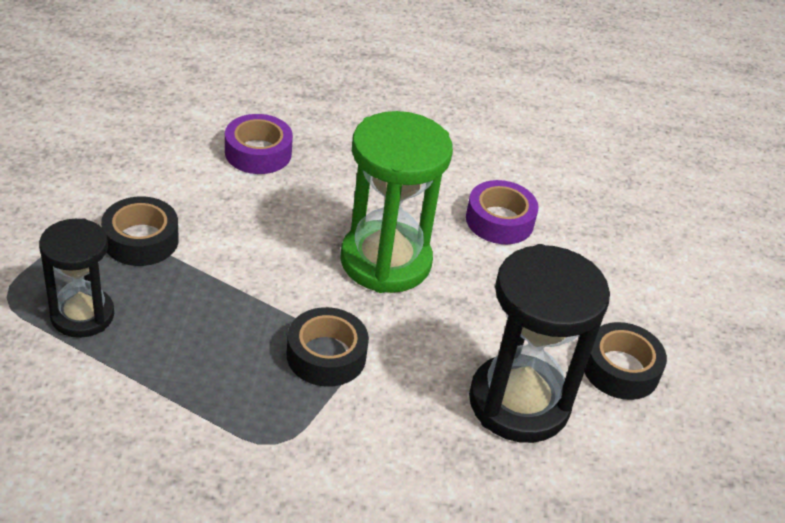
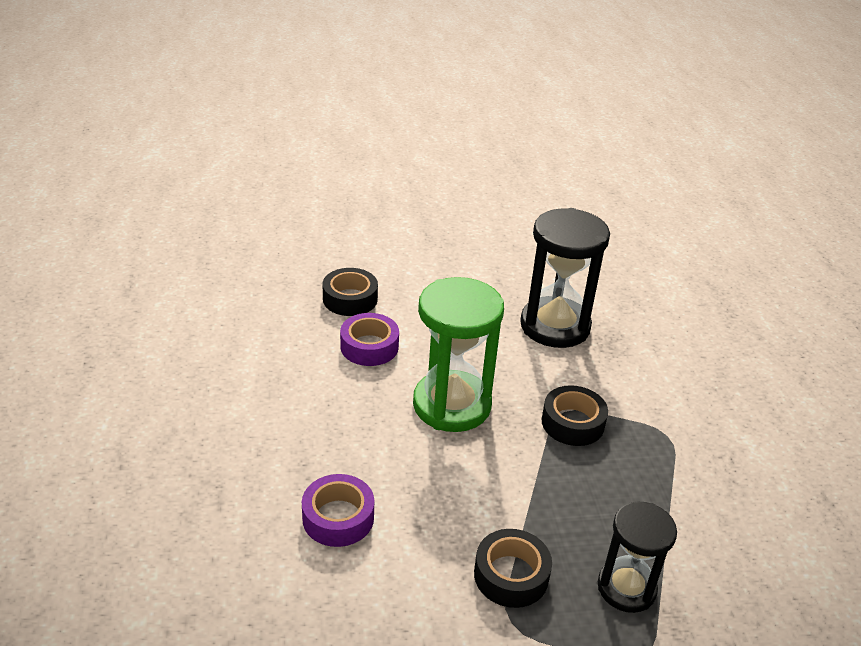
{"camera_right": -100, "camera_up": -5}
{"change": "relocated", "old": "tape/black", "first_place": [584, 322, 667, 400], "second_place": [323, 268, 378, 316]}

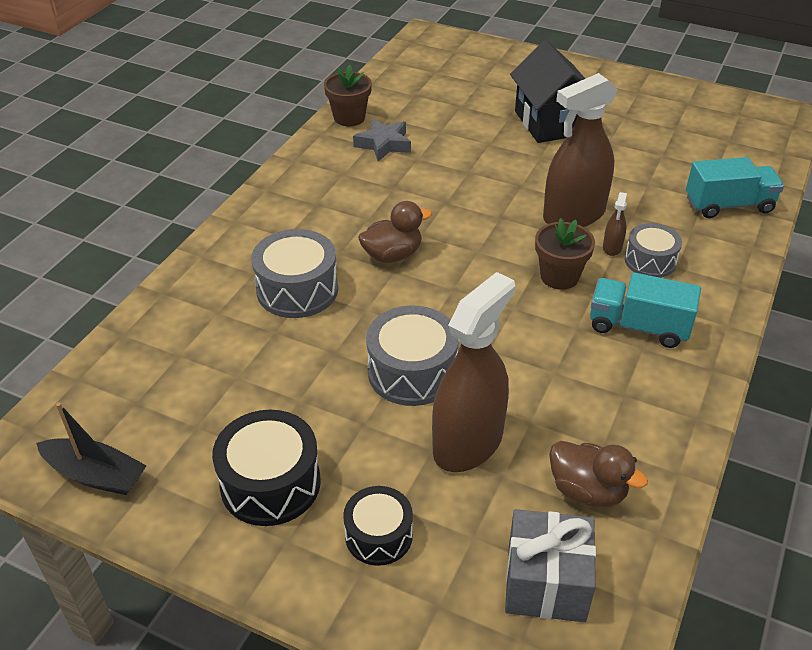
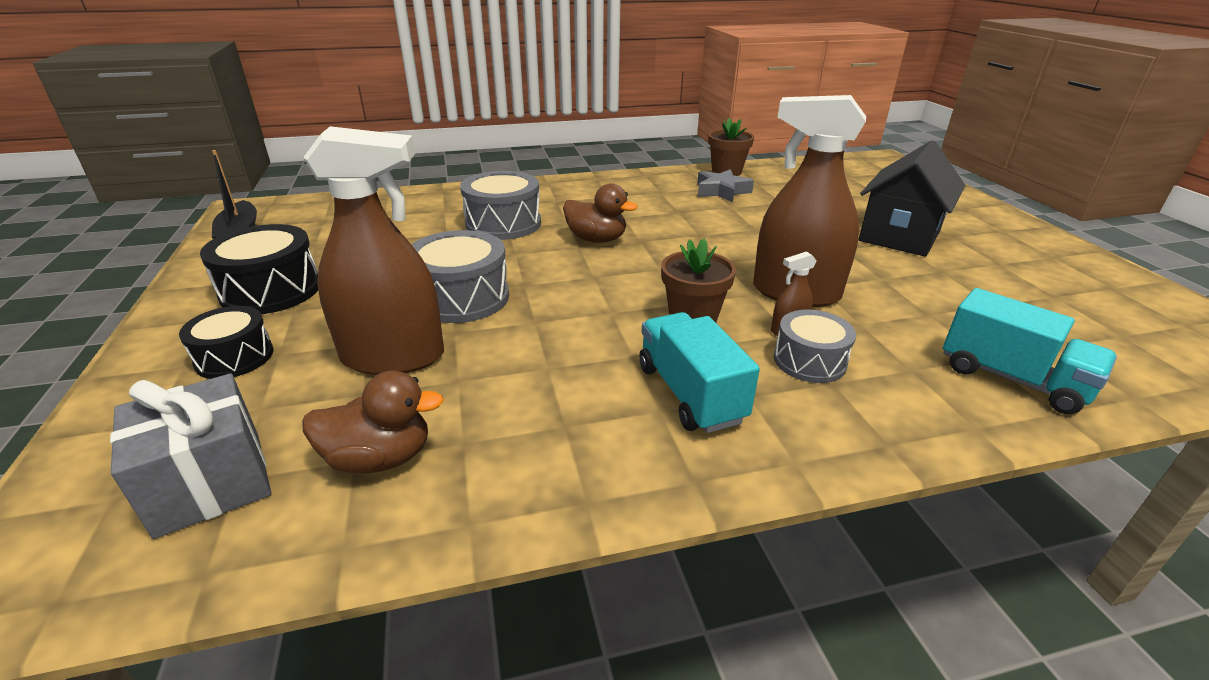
{"camera_right": 50, "camera_up": -10}
{"change": "spun", "old": "duck/brown", "first_place": [549, 441, 648, 507], "second_place": [302, 370, 444, 473], "degrees": -90}

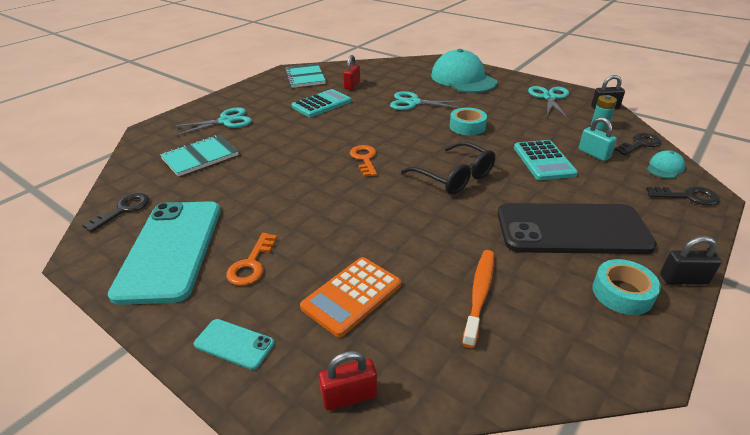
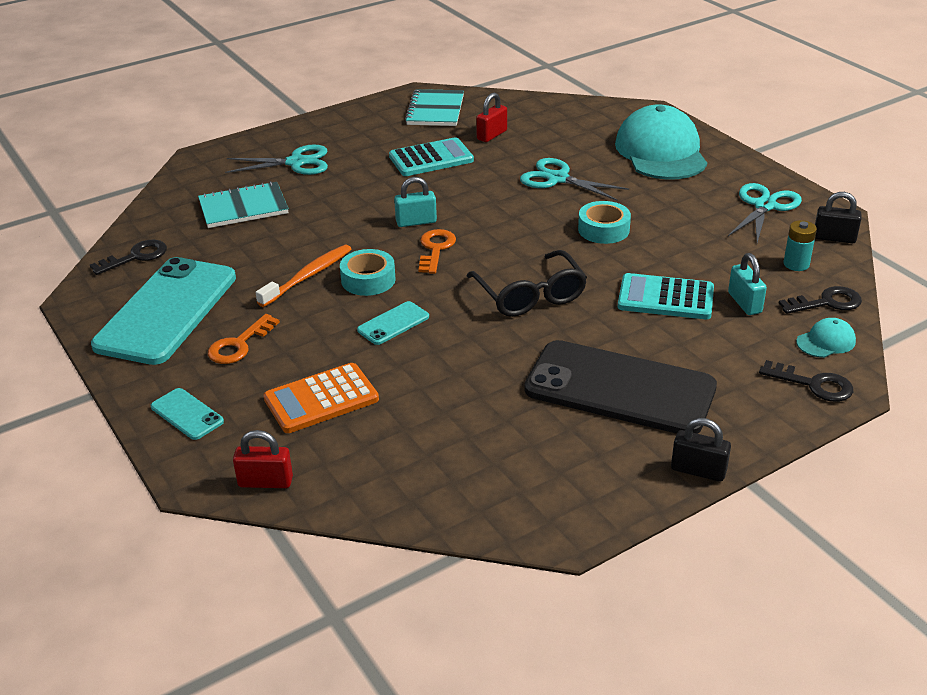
{"camera_right": 20, "camera_up": 0}
{"change": "relocated", "old": "toothbrush/orange", "first_place": [462, 250, 494, 348], "second_place": [256, 244, 352, 307]}
{"change": "relocated", "old": "tape/turquoise", "first_place": [593, 259, 661, 315], "second_place": [340, 249, 396, 296]}
{"change": "appeared", "new": "phone/turquoise", "second_place": [357, 301, 429, 345]}
{"change": "appeared", "new": "padlock/turquoise", "second_place": [394, 177, 437, 227]}
{"change": "spun", "old": "calculator/turquoise", "first_place": [514, 140, 578, 180], "second_place": [618, 273, 714, 319], "degrees": 90}

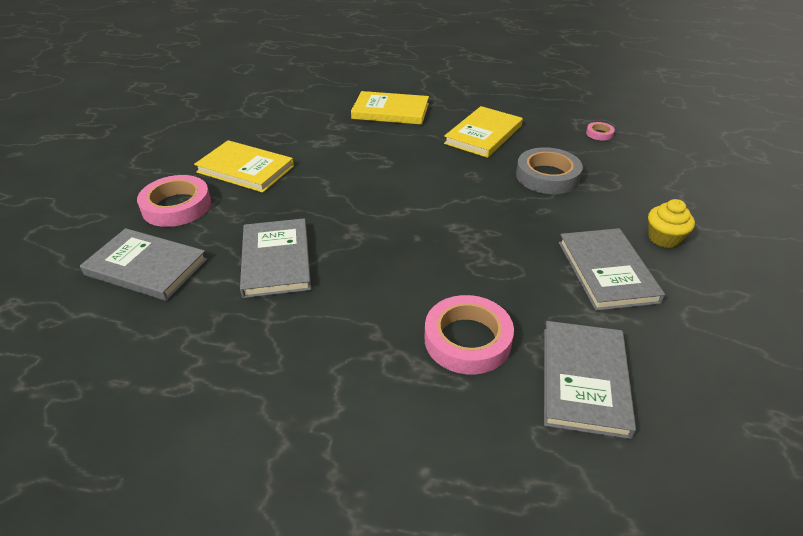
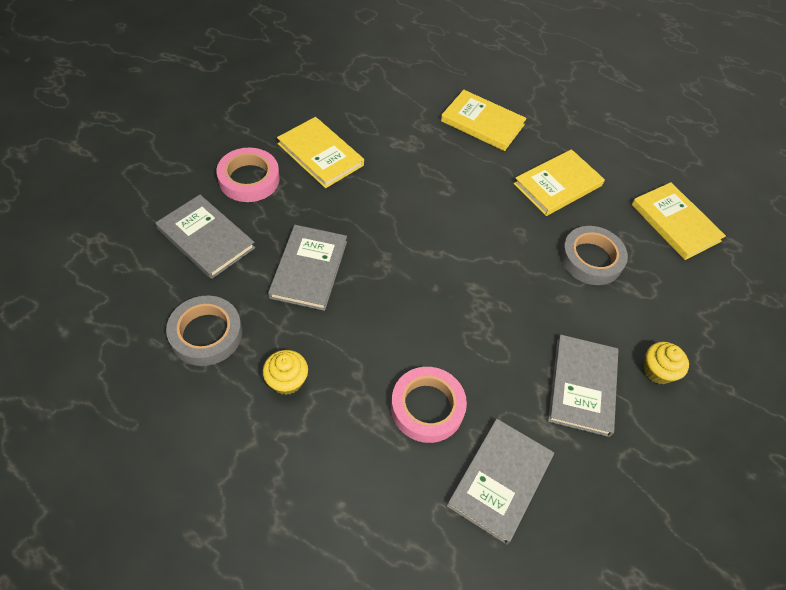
{"camera_right": 15, "camera_up": 15}
{"change": "appeared", "new": "tape/grey", "second_place": [166, 296, 242, 366]}
{"change": "appeared", "new": "cupcake/yellow", "second_place": [263, 350, 308, 395]}
{"change": "exchanged", "old": "tape/pink", "new": "book/yellow", "first_place": [586, 122, 615, 140], "second_place": [631, 182, 726, 260]}

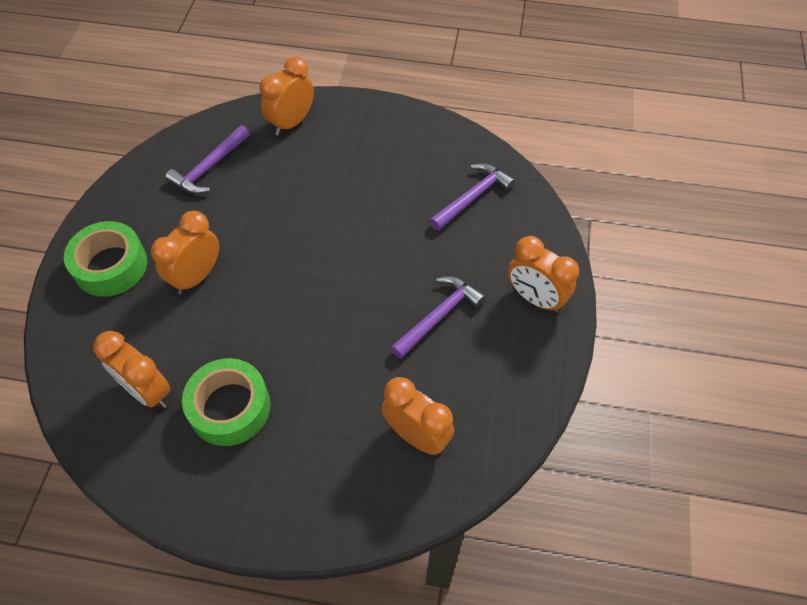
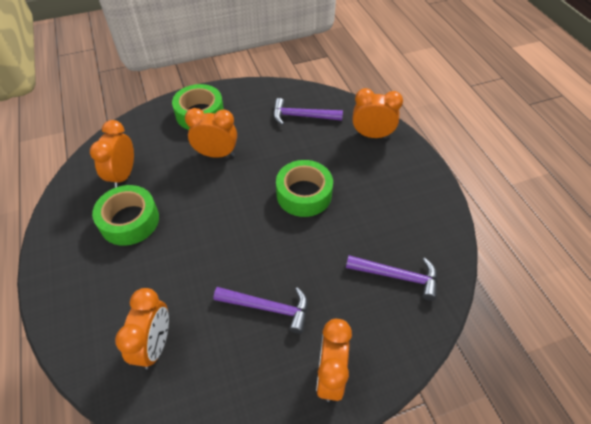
{"camera_right": 60, "camera_up": -5}
{"change": "appeared", "new": "tape/green", "second_place": [276, 160, 333, 217]}

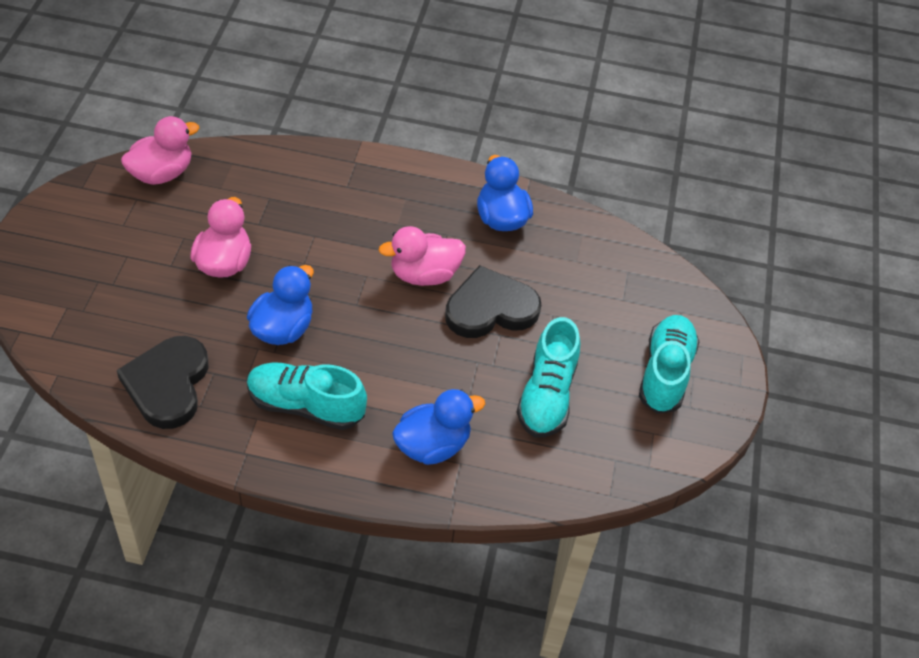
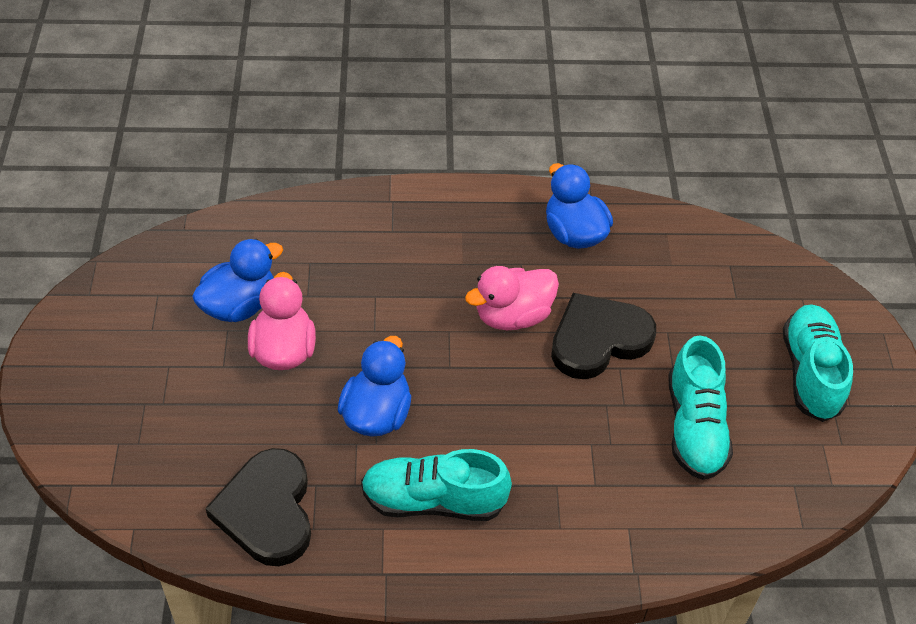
{"camera_right": -10, "camera_up": 0}
{"change": "relocated", "old": "duck/blue", "first_place": [392, 389, 485, 465], "second_place": [192, 239, 283, 322]}
{"change": "missing", "old": "duck/pink", "first_place": [121, 116, 199, 185]}

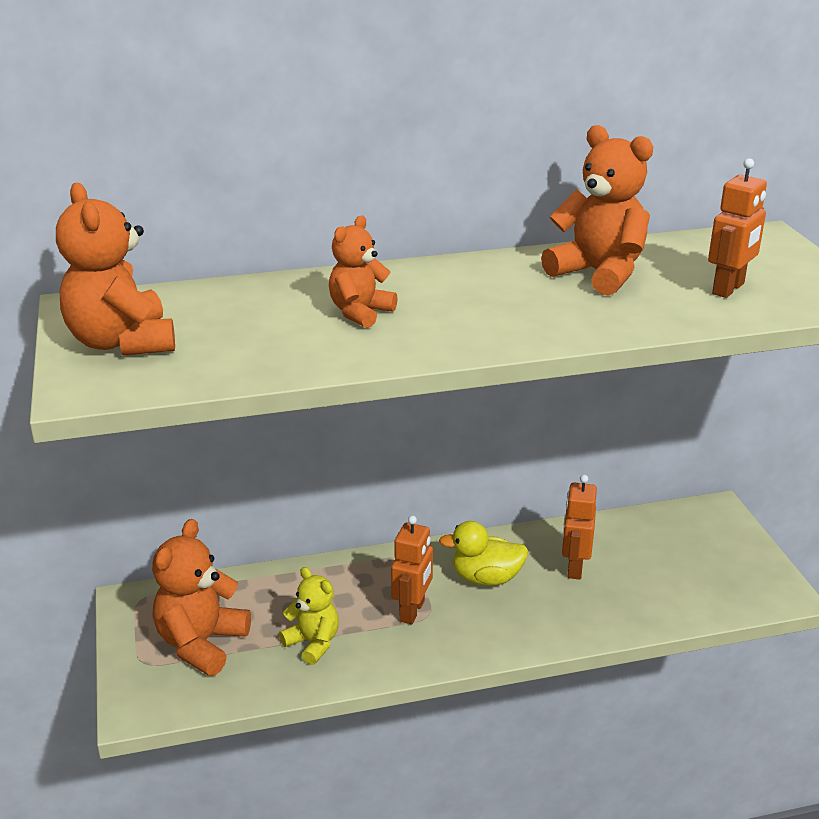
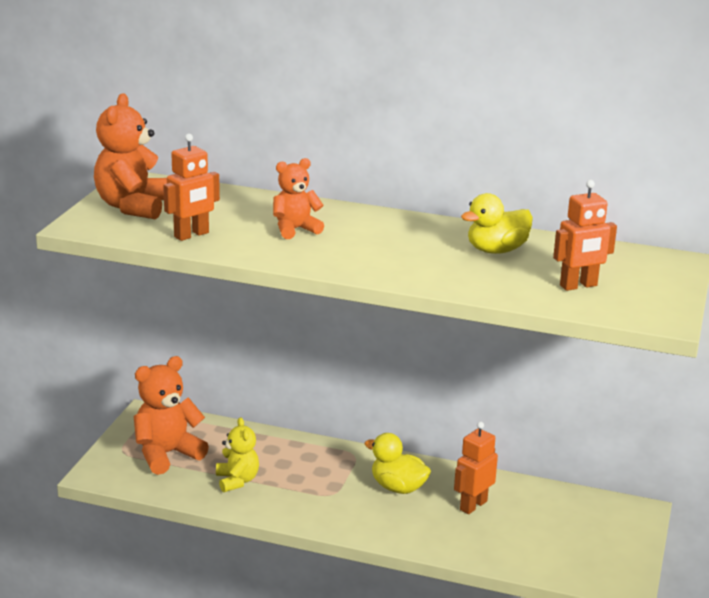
{"camera_right": 30, "camera_up": -5}
{"change": "relocated", "old": "robot/orange", "first_place": [391, 515, 433, 624], "second_place": [163, 134, 220, 241]}
{"change": "exchanged", "old": "teddy bear/orange", "new": "duck/yellow", "first_place": [541, 125, 653, 296], "second_place": [461, 193, 533, 254]}

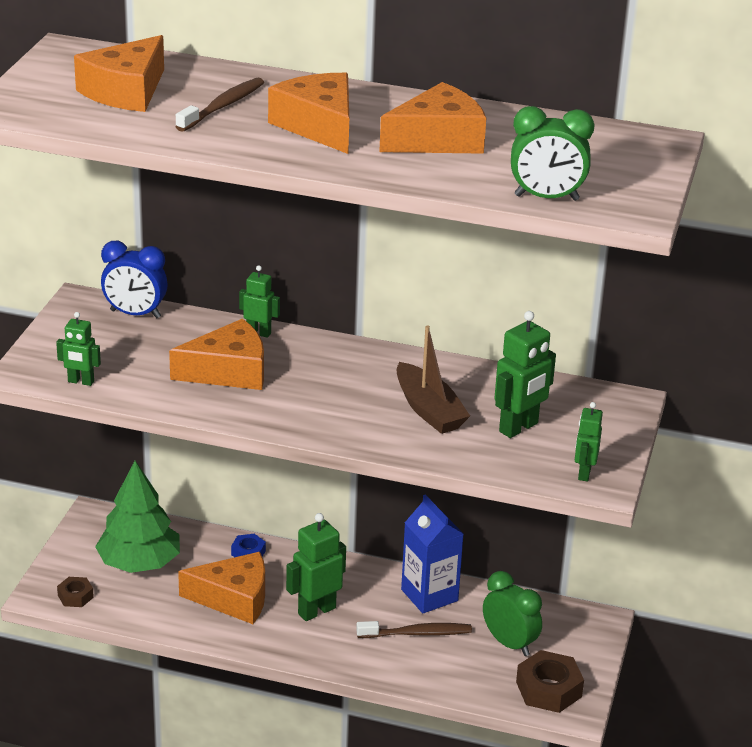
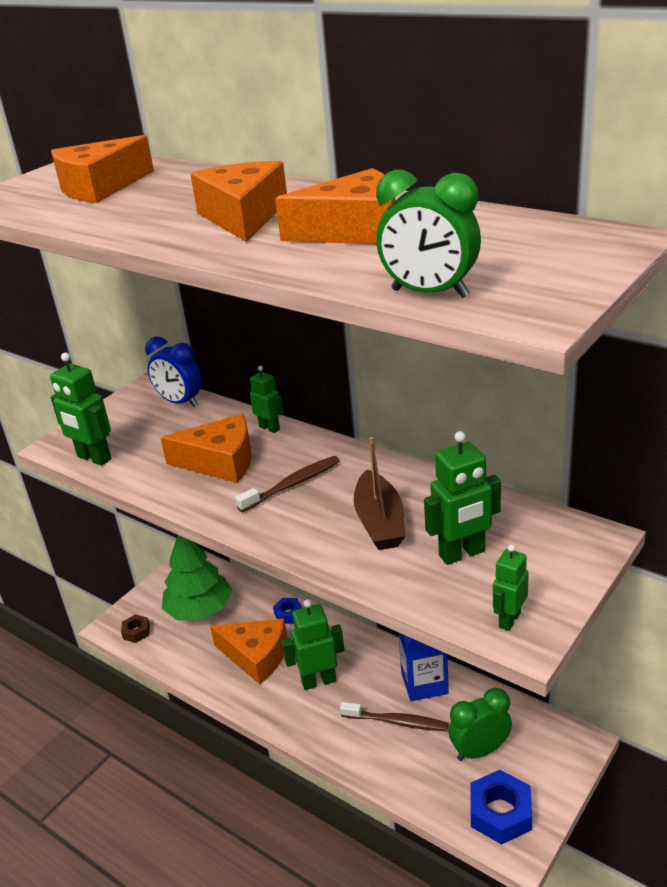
{"camera_right": 25, "camera_up": 0}
{"change": "size", "old": "robot/green", "first_place": [56, 312, 101, 386], "second_place": [50, 353, 112, 466], "factor": 1.64}
{"change": "relocated", "old": "toothbrush/brown", "first_place": [175, 78, 264, 132], "second_place": [235, 456, 340, 512]}
{"change": "spun", "old": "clock/green", "first_place": [483, 571, 542, 656], "second_place": [448, 688, 512, 761], "degrees": -90}
{"change": "colour", "old": "nut/brown", "new": "nut/blue", "first_place": [516, 650, 584, 713], "second_place": [471, 770, 532, 845]}

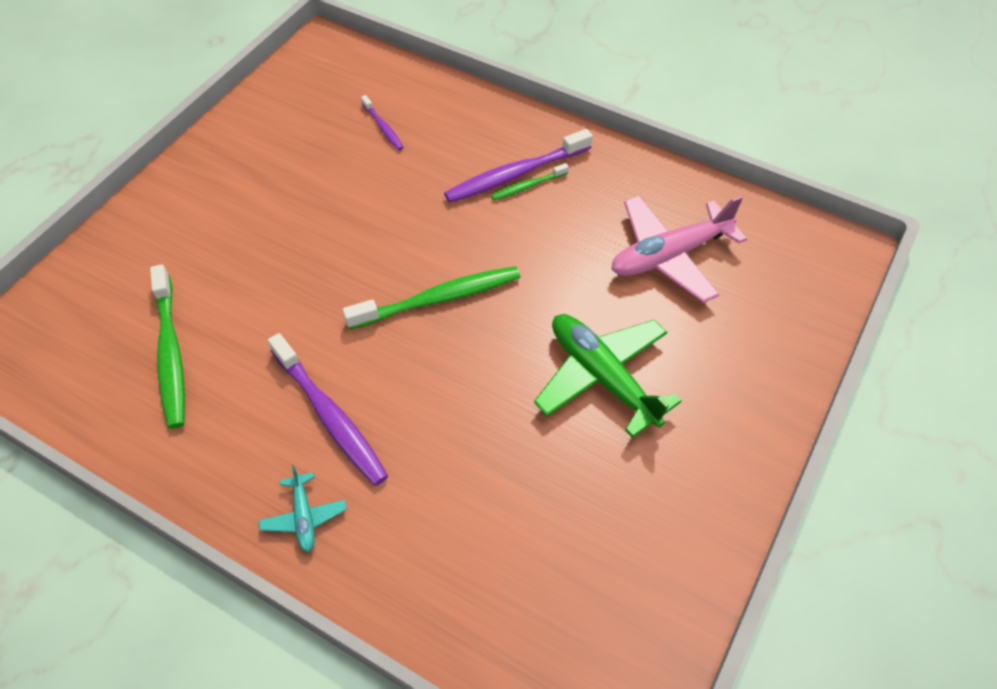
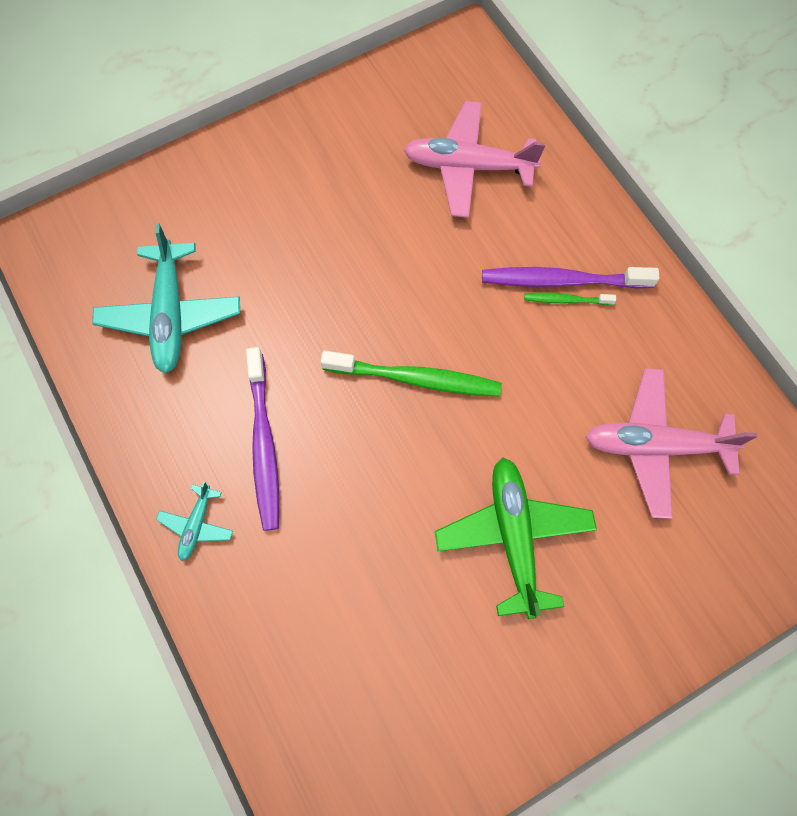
{"camera_right": 30, "camera_up": 15}
{"change": "exchanged", "old": "toothbrush/green", "new": "plane/turquoise", "first_place": [150, 264, 185, 429], "second_place": [92, 223, 240, 373]}
{"change": "exchanged", "old": "toothbrush/purple", "new": "plane/pink", "first_place": [361, 95, 404, 150], "second_place": [403, 101, 546, 218]}

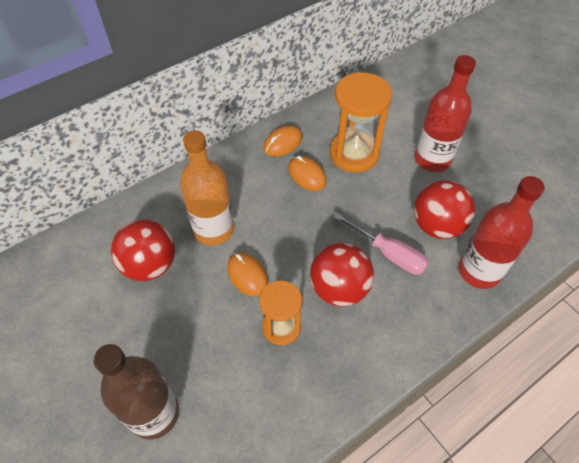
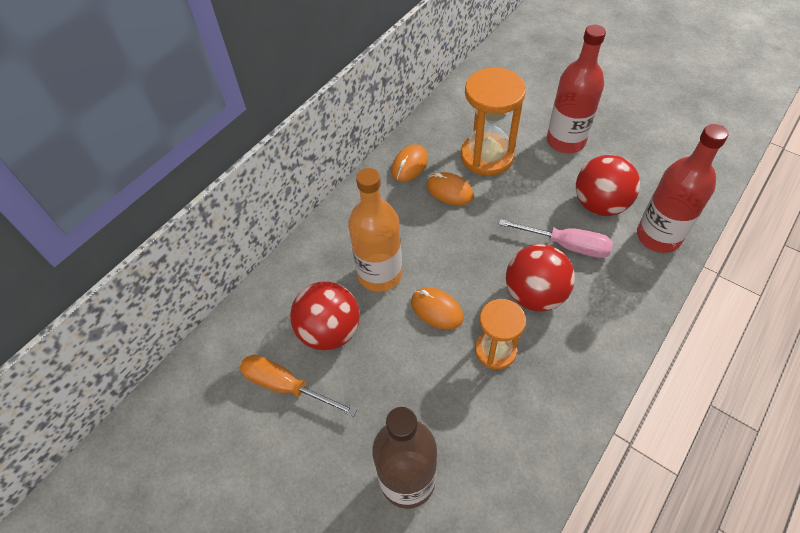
{"camera_right": -15, "camera_up": 0}
{"change": "appeared", "new": "screwdriver/orange", "second_place": [240, 355, 357, 417]}

